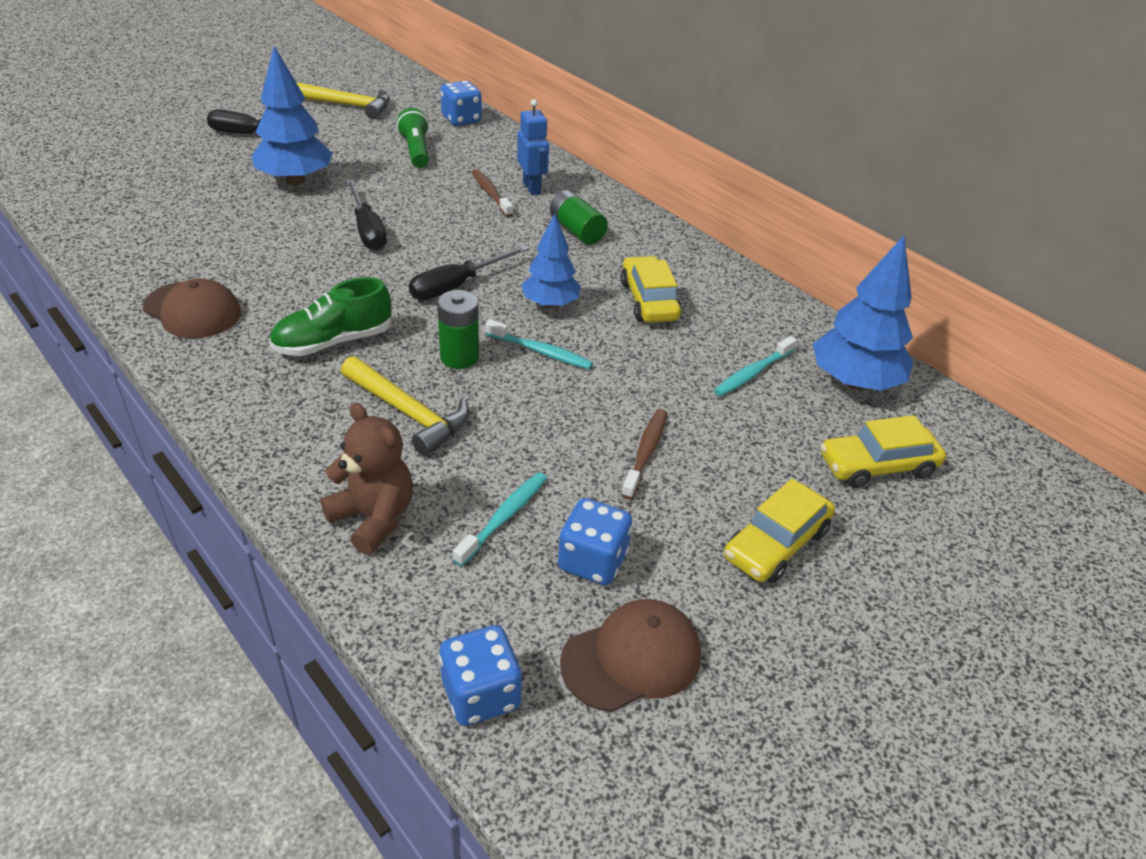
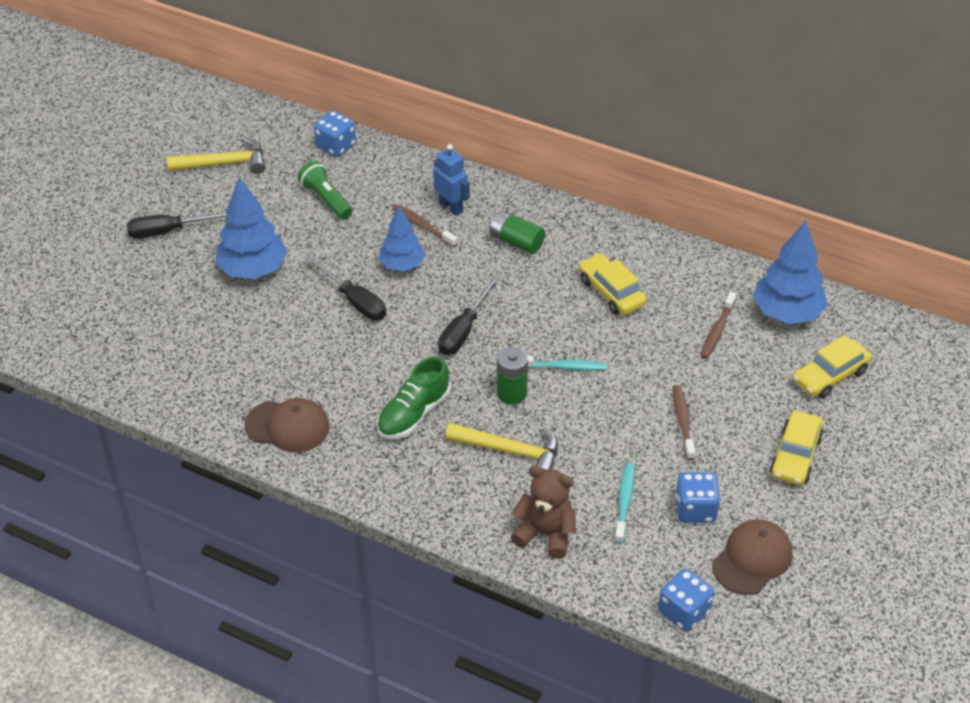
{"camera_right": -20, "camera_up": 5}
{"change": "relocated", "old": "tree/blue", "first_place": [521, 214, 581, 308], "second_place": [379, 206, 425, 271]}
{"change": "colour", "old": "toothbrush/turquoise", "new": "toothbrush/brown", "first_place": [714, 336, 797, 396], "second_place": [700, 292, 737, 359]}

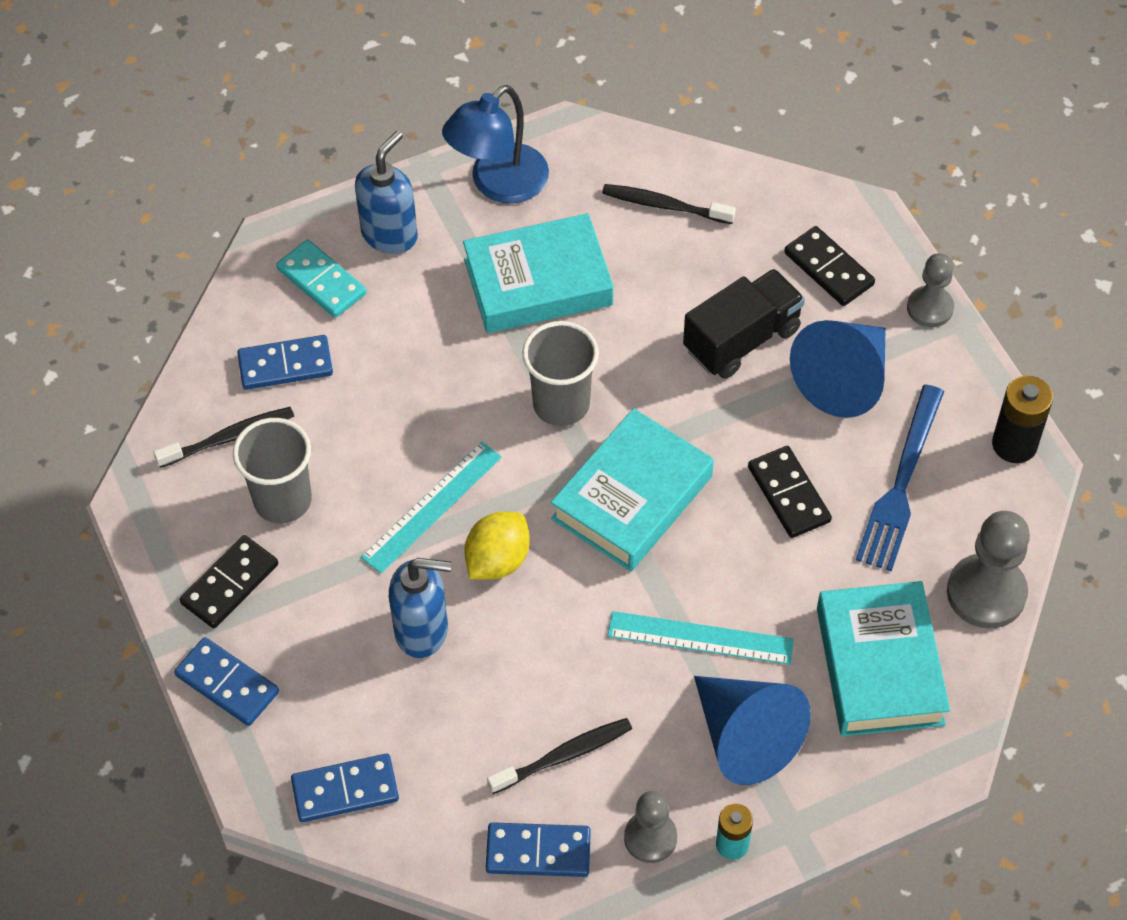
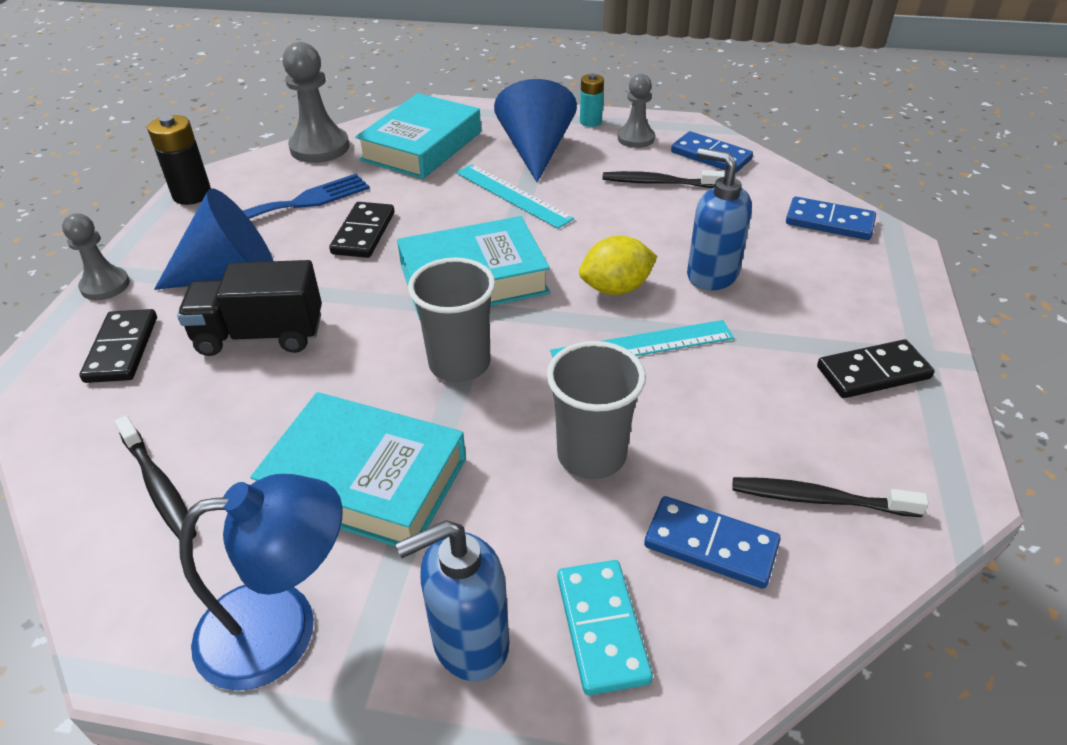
{"camera_right": -145, "camera_up": -15}
{"change": "relocated", "old": "cup/grey", "first_place": [233, 418, 312, 523], "second_place": [547, 341, 646, 479]}
{"change": "missing", "old": "domino/blue", "first_place": [174, 637, 279, 726]}

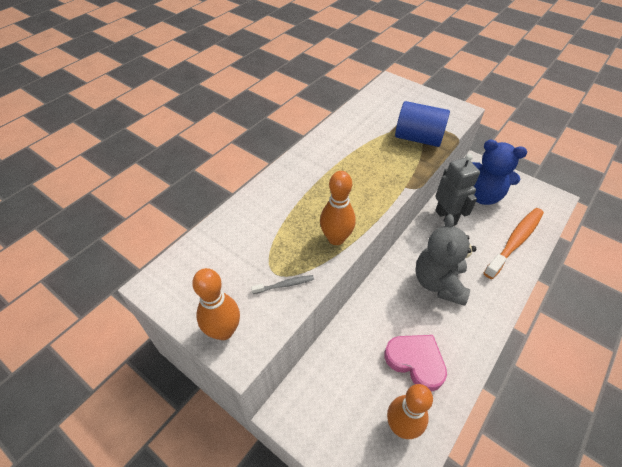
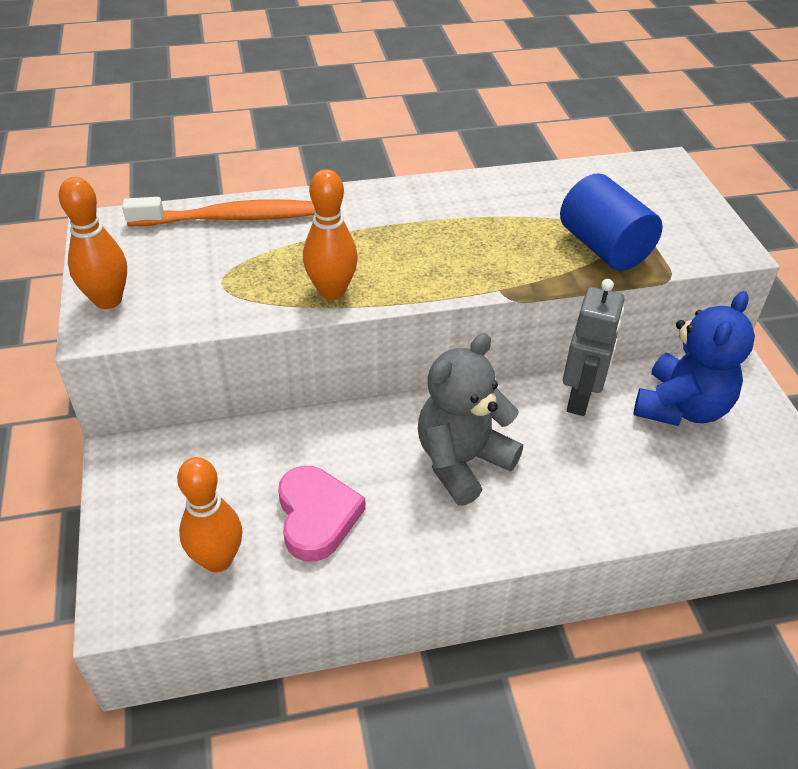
{"camera_right": 40, "camera_up": -5}
{"change": "relocated", "old": "toothbrush/orange", "first_place": [484, 208, 544, 279], "second_place": [122, 197, 315, 226]}
{"change": "spun", "old": "teddy bear/blue", "first_place": [472, 140, 527, 205], "second_place": [633, 291, 755, 426], "degrees": -120}
{"change": "missing", "old": "toothbrush/grey", "first_place": [251, 275, 314, 294]}

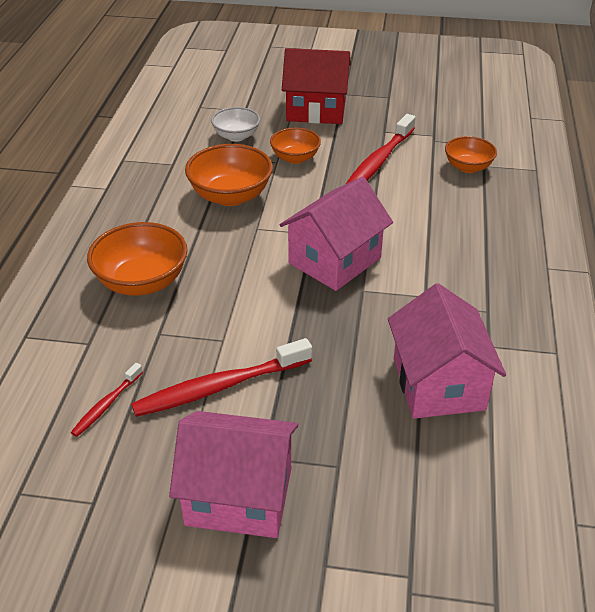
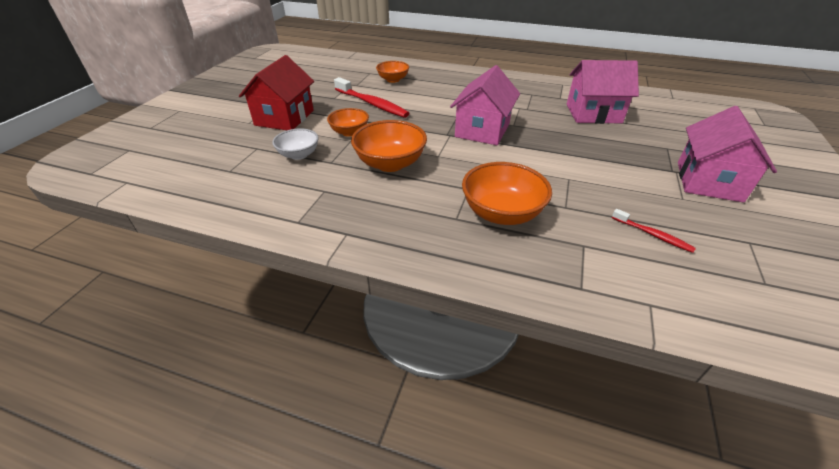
{"camera_right": -80, "camera_up": 0}
{"change": "spun", "old": "house/pink", "first_place": [280, 177, 393, 291], "second_place": [450, 65, 520, 145], "degrees": 60}
{"change": "missing", "old": "toothbrush/red", "first_place": [131, 338, 312, 417]}

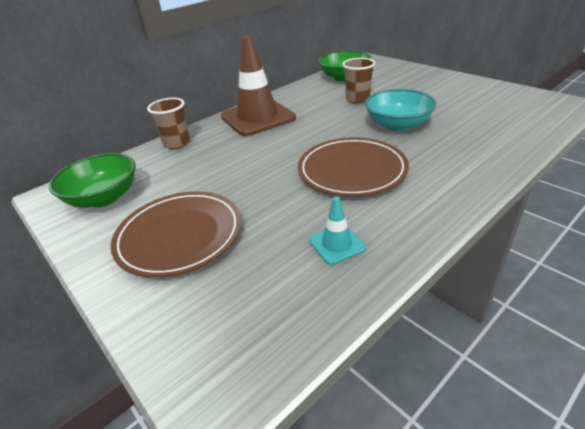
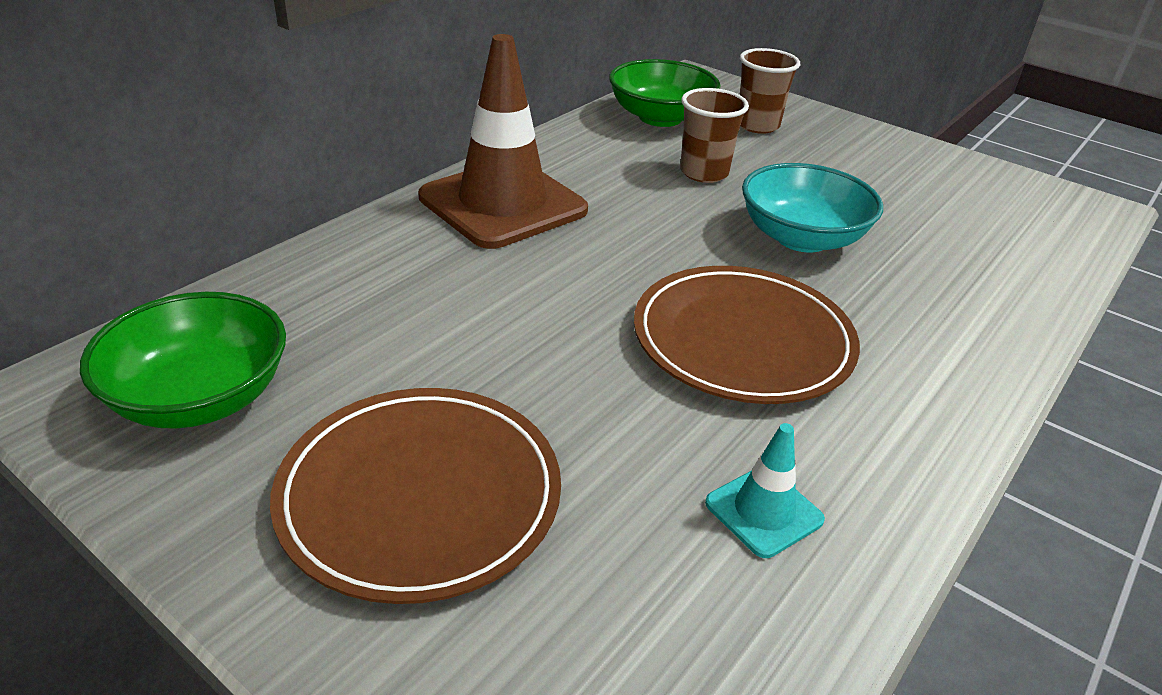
{"camera_right": -15, "camera_up": 0}
{"change": "relocated", "old": "cup/brown", "first_place": [147, 98, 190, 149], "second_place": [739, 48, 800, 134]}

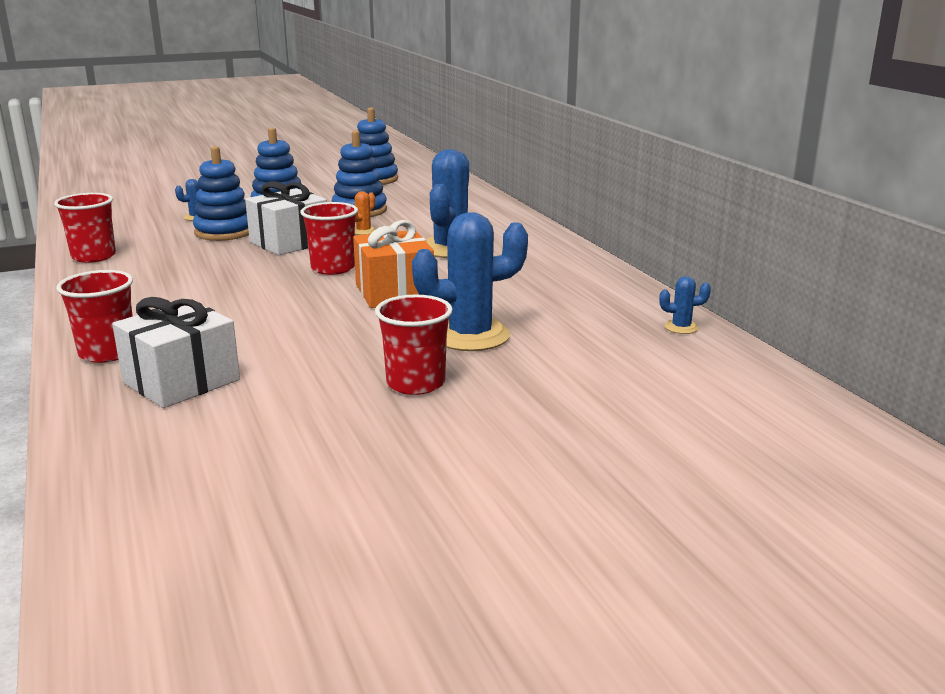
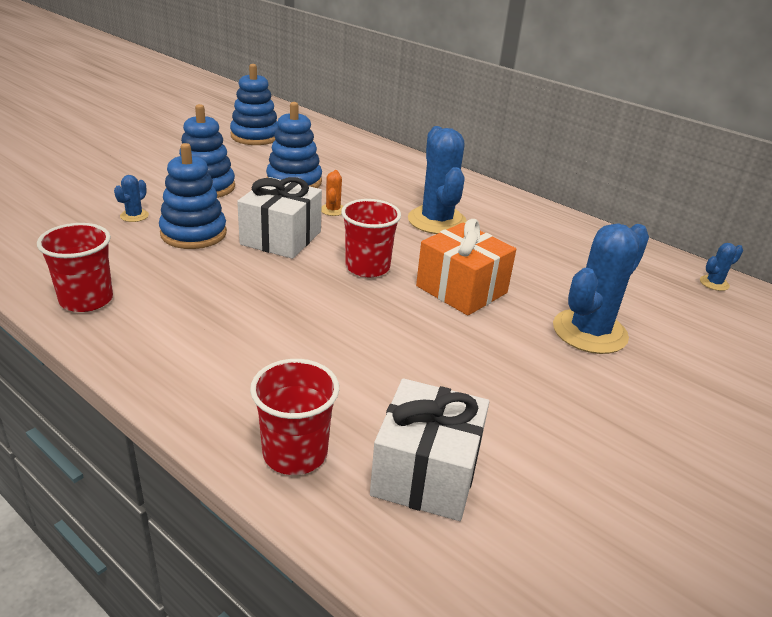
{"camera_right": -30, "camera_up": 10}
{"change": "missing", "old": "cup/red", "first_place": [375, 295, 453, 395]}

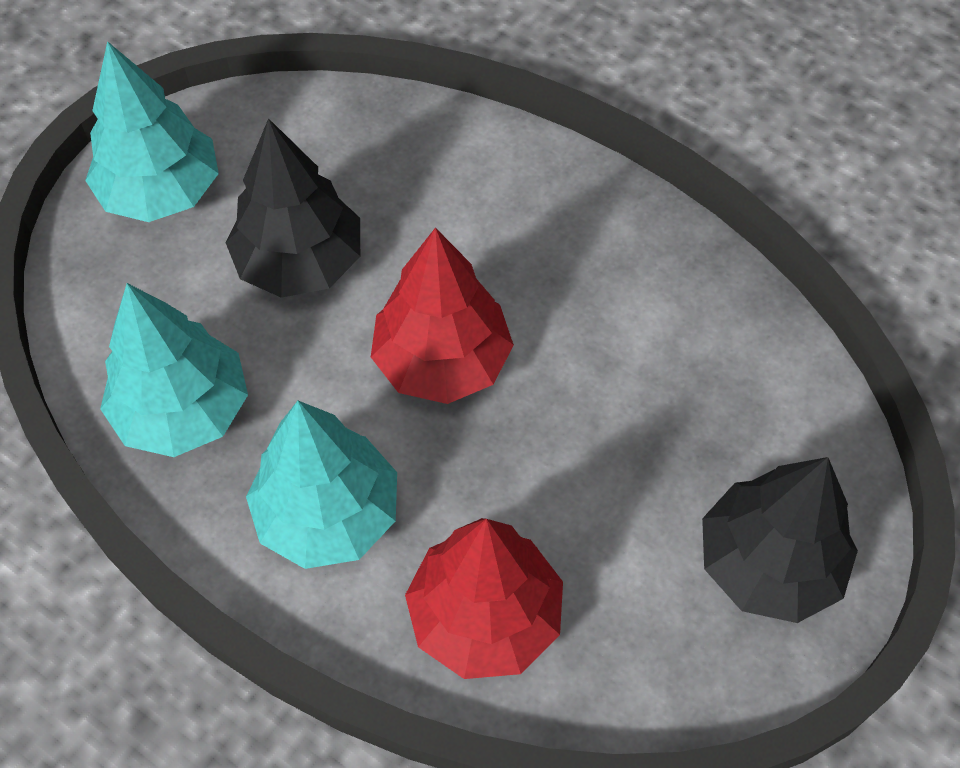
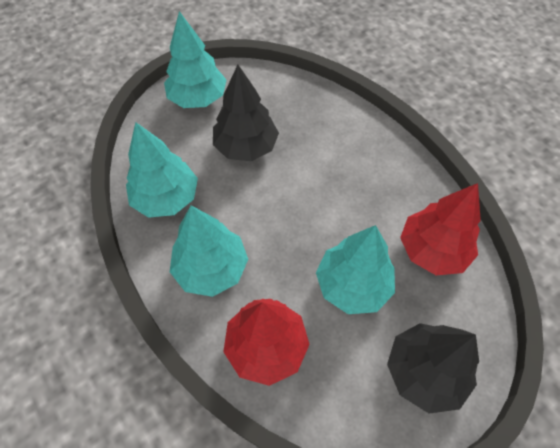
{"camera_right": 20, "camera_up": 0}
{"change": "appeared", "new": "tree/turquoise", "second_place": [316, 225, 395, 314]}
{"change": "relocated", "old": "tree/red", "first_place": [371, 228, 514, 404], "second_place": [400, 183, 481, 275]}

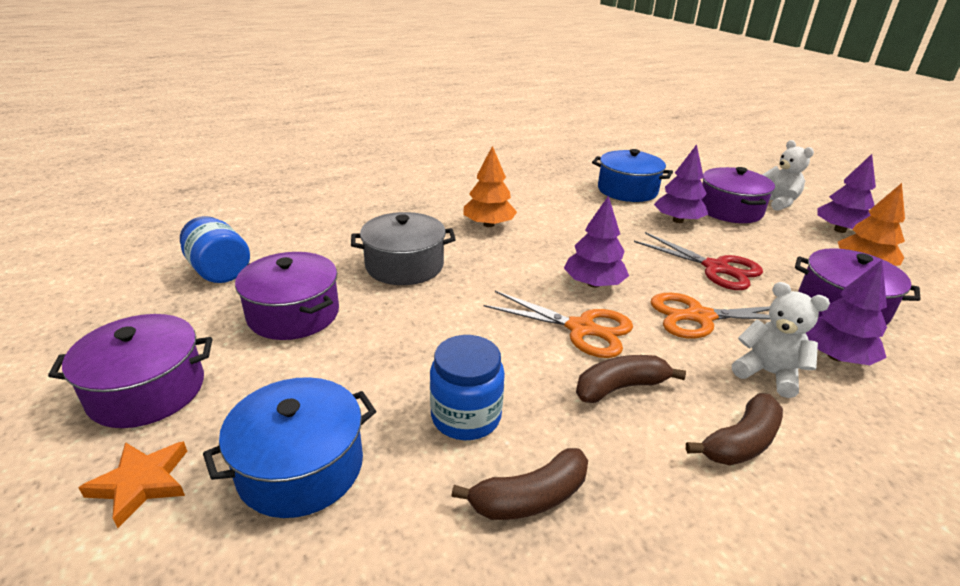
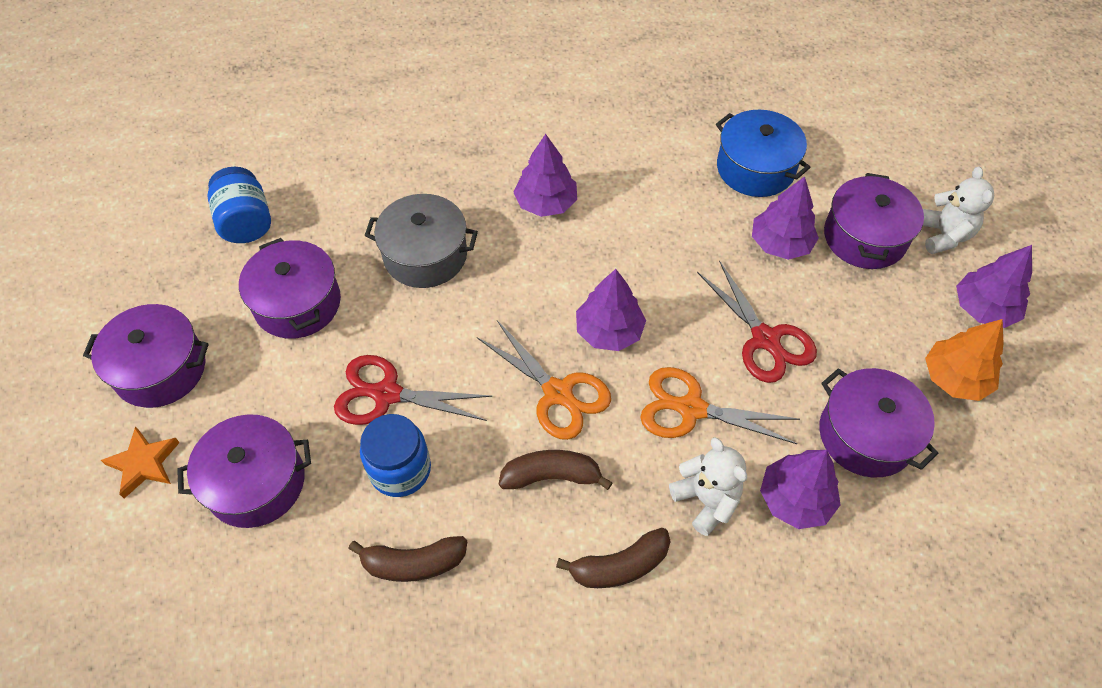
{"camera_right": 20, "camera_up": 25}
{"change": "colour", "old": "pot/blue", "new": "pot/purple", "first_place": [203, 377, 376, 518], "second_place": [177, 414, 311, 528]}
{"change": "appeared", "new": "scissors/red", "second_place": [334, 355, 493, 425]}
{"change": "colour", "old": "tree/orange", "new": "tree/purple", "first_place": [463, 146, 517, 227], "second_place": [513, 134, 577, 217]}

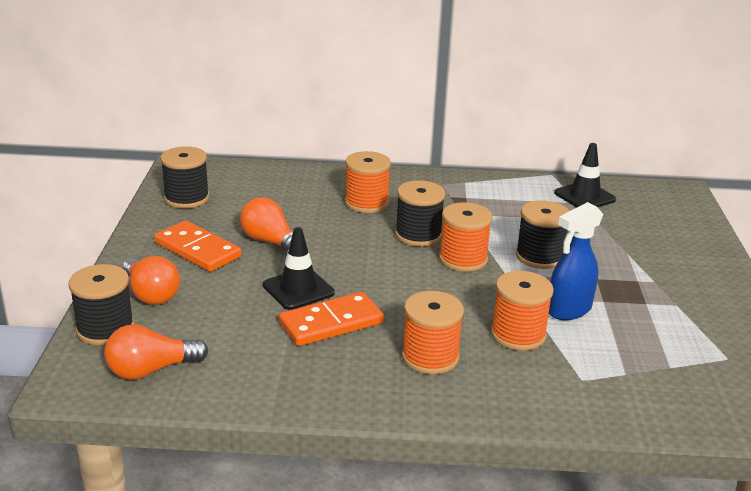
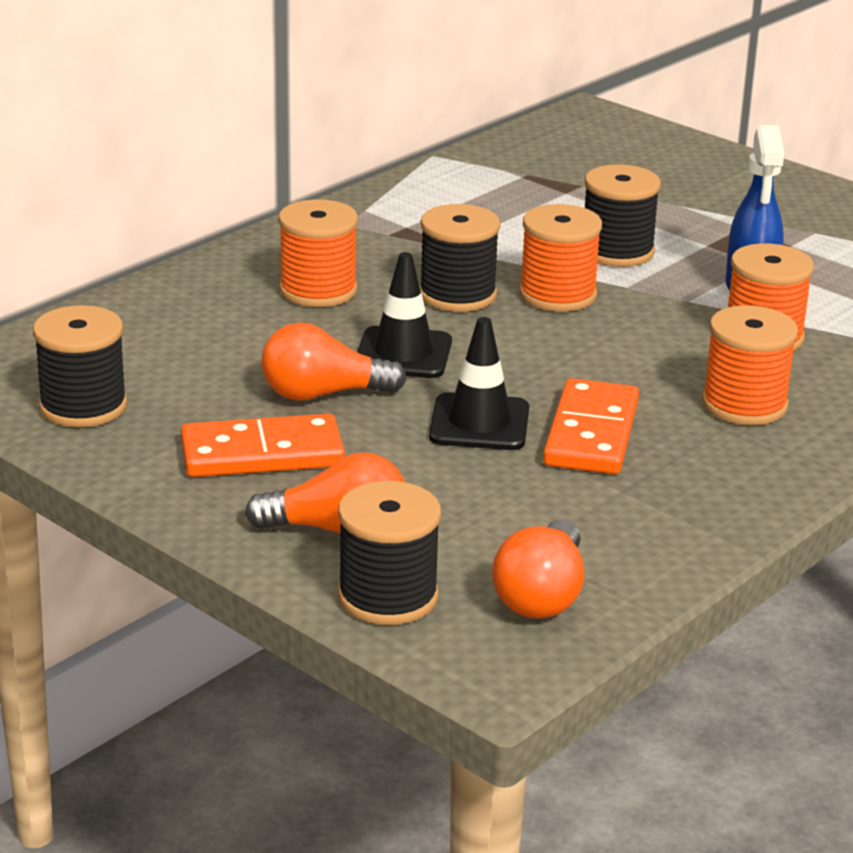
{"camera_right": -50, "camera_up": 0}
{"change": "relocated", "old": "traffic cone/black", "first_place": [554, 143, 616, 207], "second_place": [357, 252, 452, 378]}

